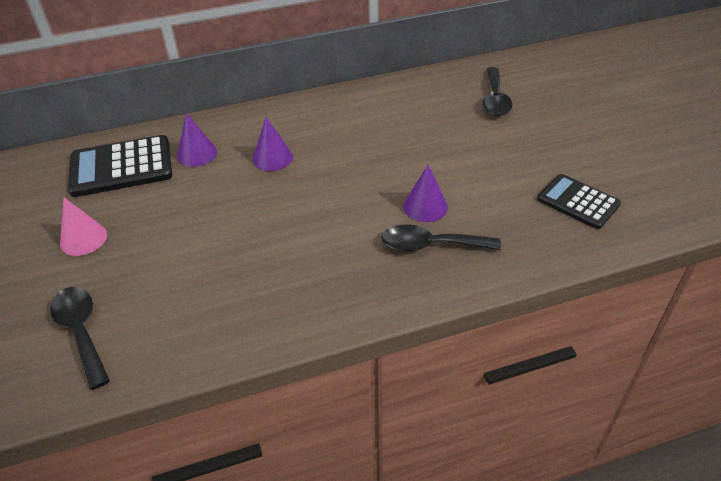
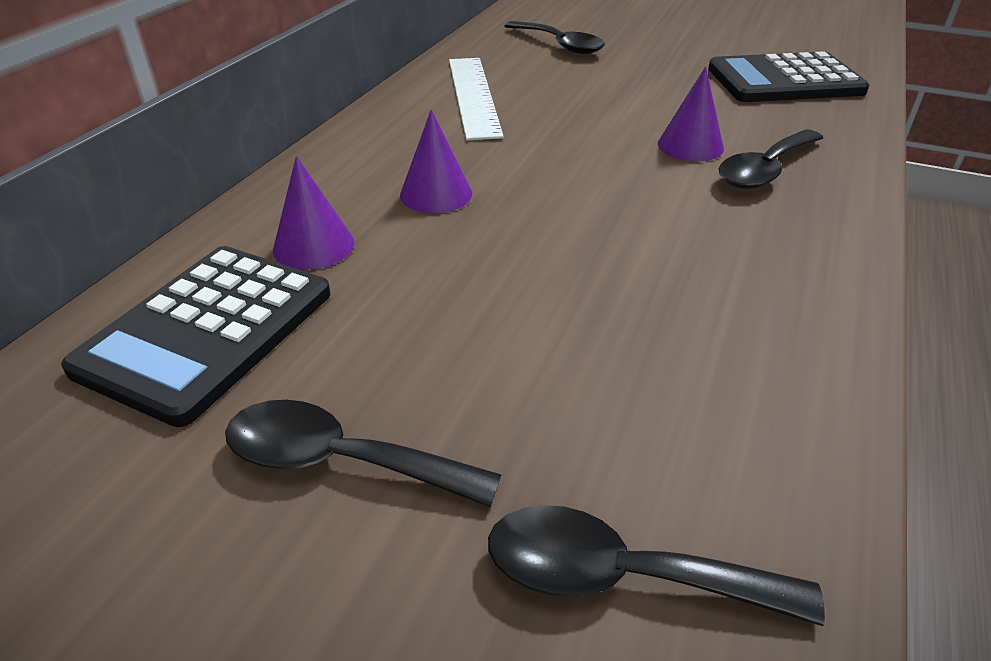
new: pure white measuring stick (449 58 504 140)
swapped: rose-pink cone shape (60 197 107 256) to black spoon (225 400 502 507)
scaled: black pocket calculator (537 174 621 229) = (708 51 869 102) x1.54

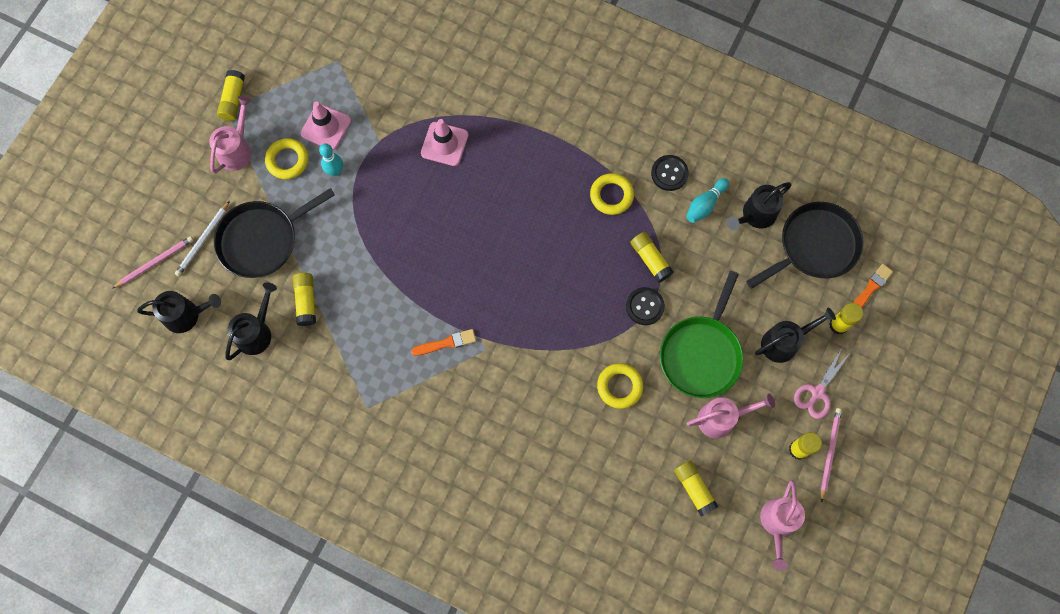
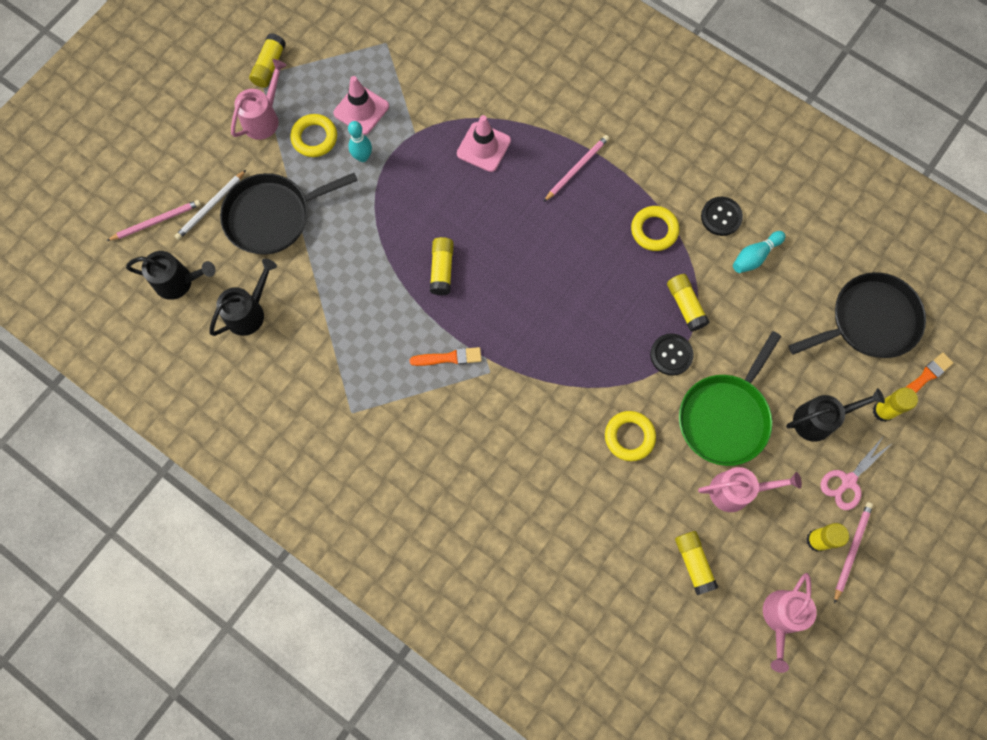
gone: black watering pot (727 182 792 230)
new: rose-pink wooden pencil (544 135 609 202)
shifted: golden glue (293 273 316 326) to (430 237 454 295)

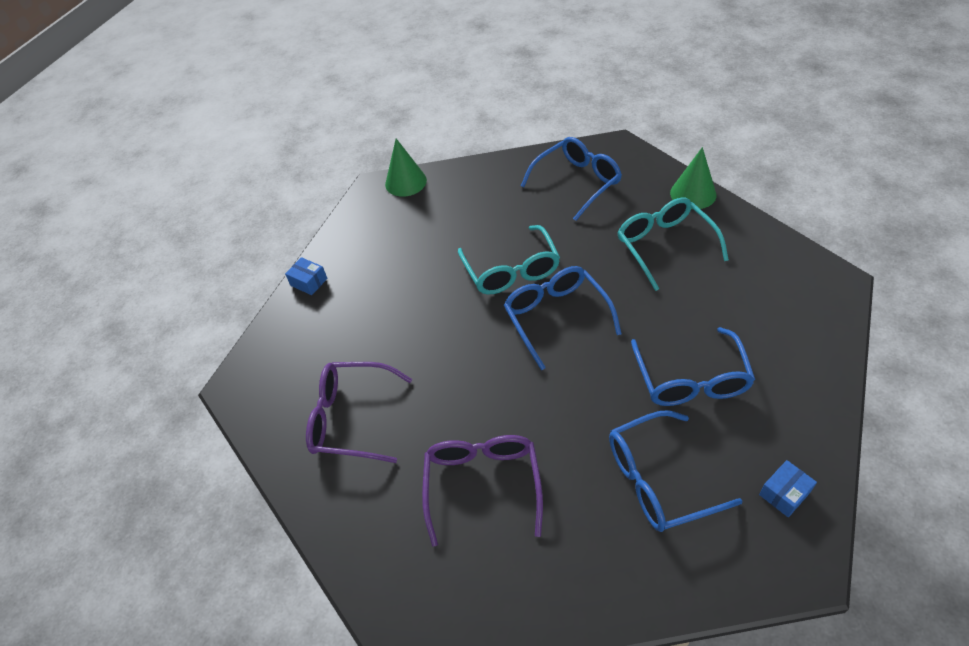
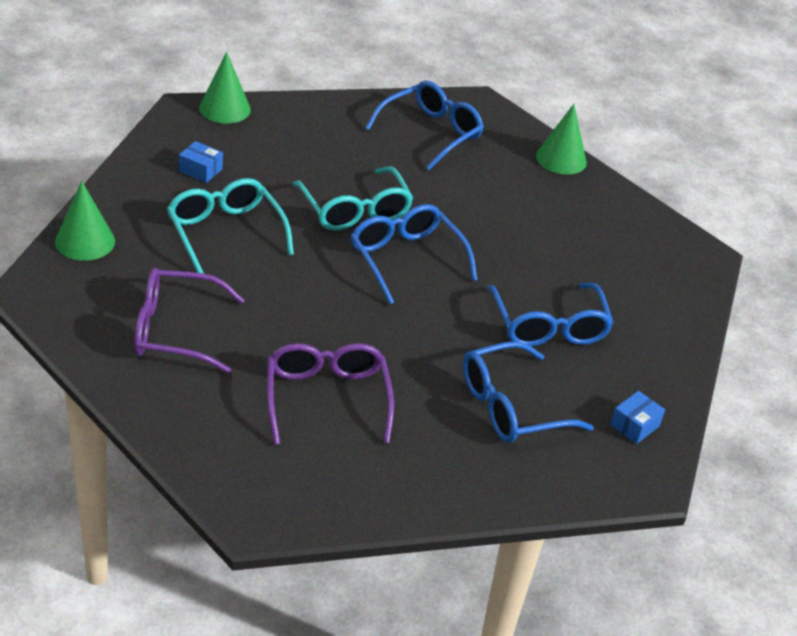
new: green cone shape (55 181 115 261)
shifted: cobalt package (285 257 327 295) to (179 141 223 183); teal glasses (617 198 729 291) to (167 178 294 274)

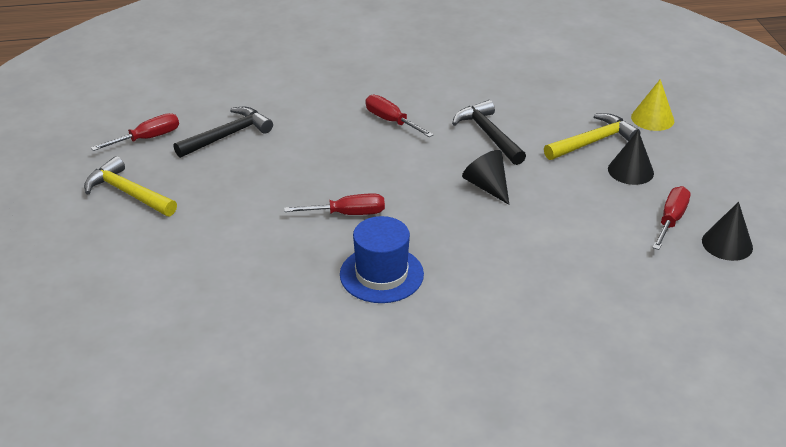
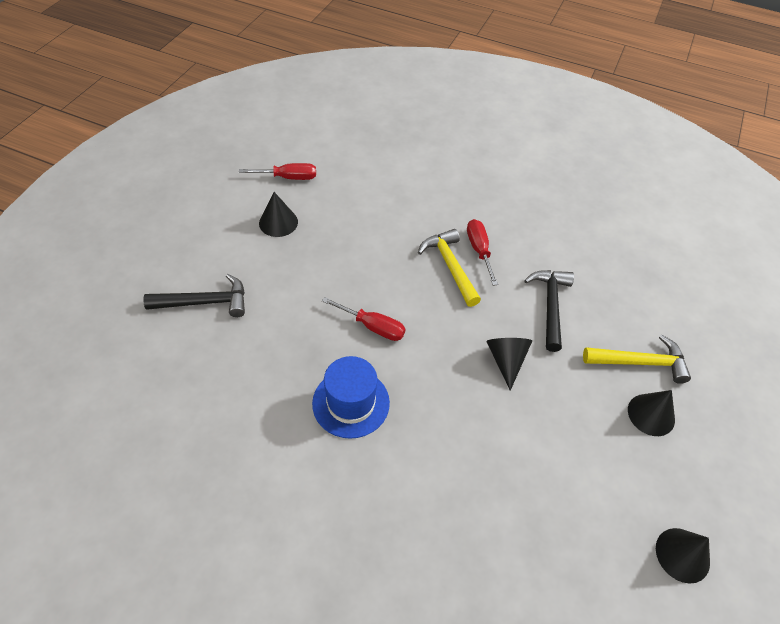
gone: golden cone shape (631 79 674 131); scarlet screwdriver (653 186 691 250)
new: black cone shape (259 192 298 237)
shifted: golden carpenter's hammer (84 156 177 216) to (418 229 481 307); black carpenter's hammer (174 107 273 158) to (143 274 245 317)

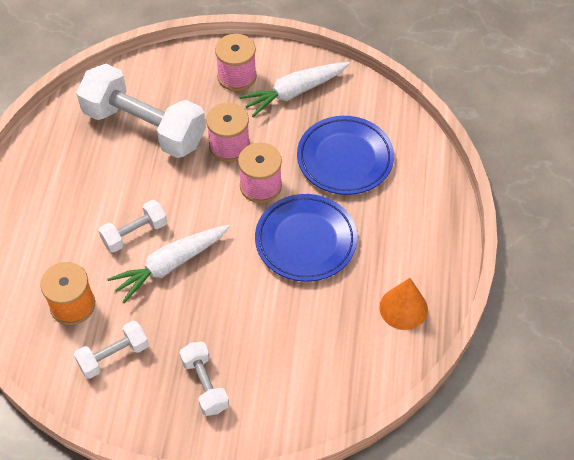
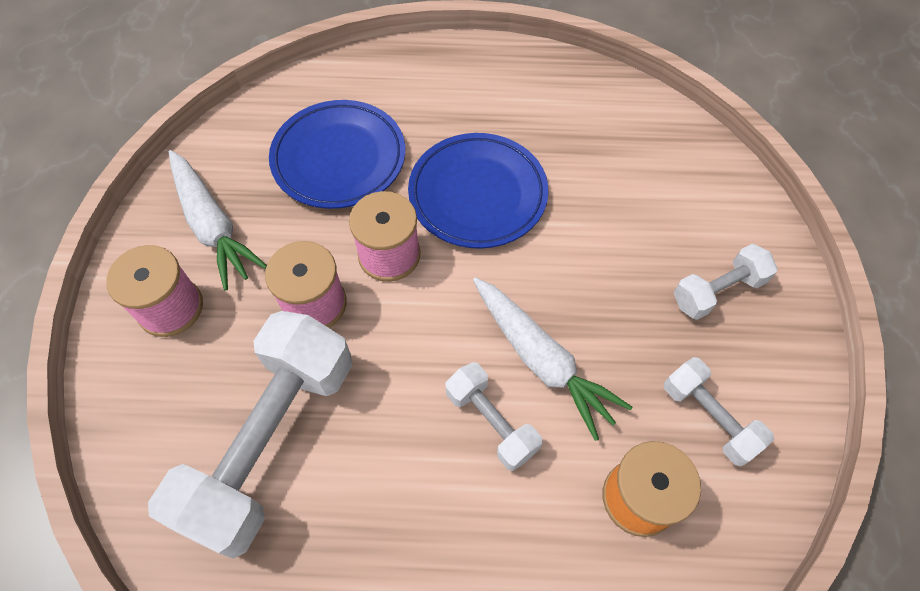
gone: bright orange cone shape (379 278 428 330)

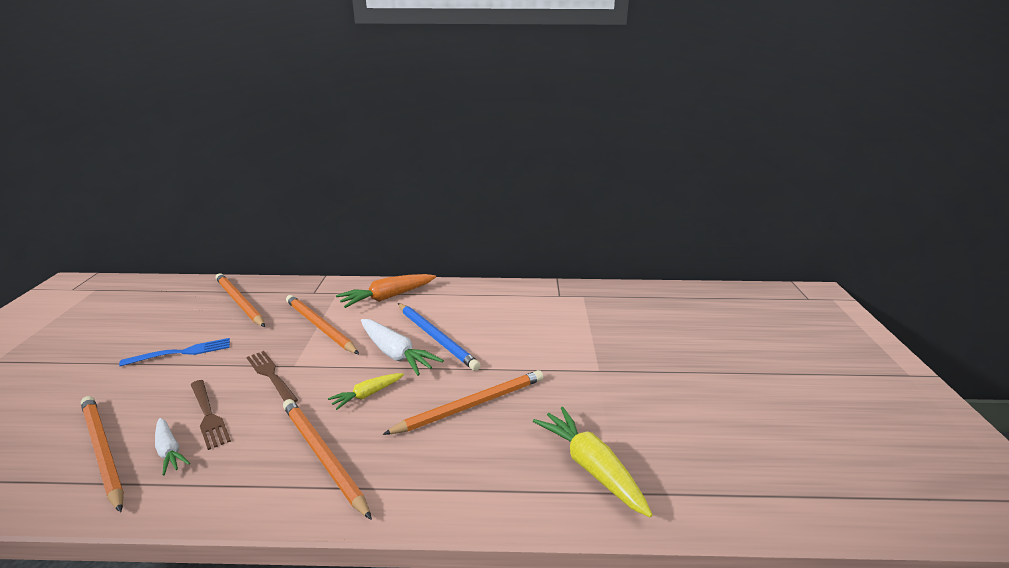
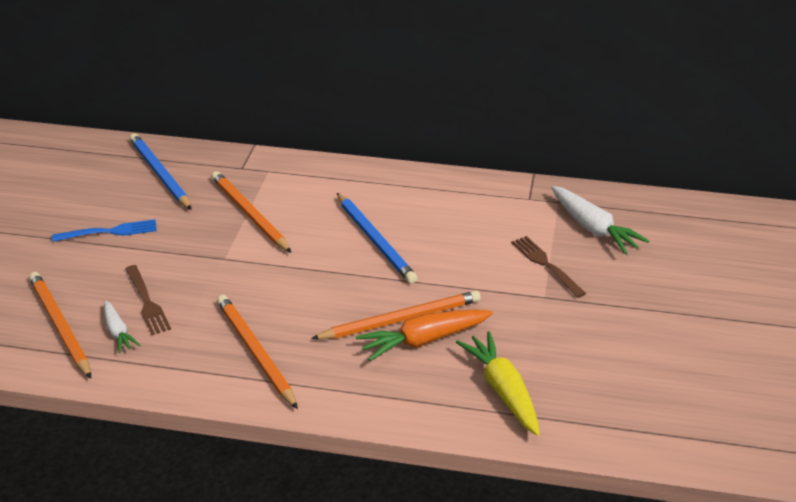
gone: golden root vegetable (328 373 404 410)
shifted: russet dinner fork (246 351 298 402) to (511 236 586 298); bright orange root vegetable (336 274 436 308) to (356 309 493 361); pure white root vegetable (361 319 444 376) to (551 186 650 254)
repainted: bright orange wooden pencil (215 273 265 327) to cobalt wooden pencil (130 133 192 210)

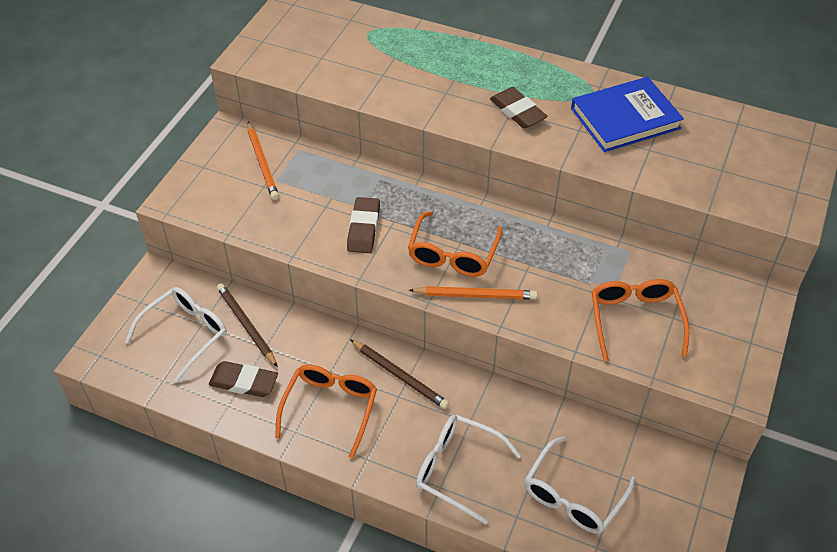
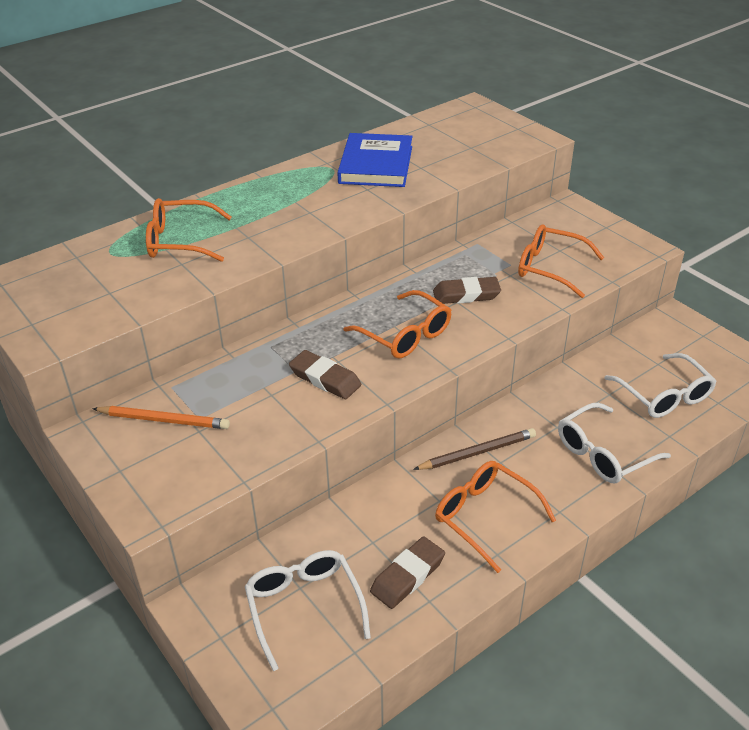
gone: russet wooden pencil (217 283 278 367); bright orange wooden pencil (409 286 537 300)
new: bright orange glasses (146 198 231 262)
shifted: russet gum eraser (490 87 548 129) to (433 277 501 304)

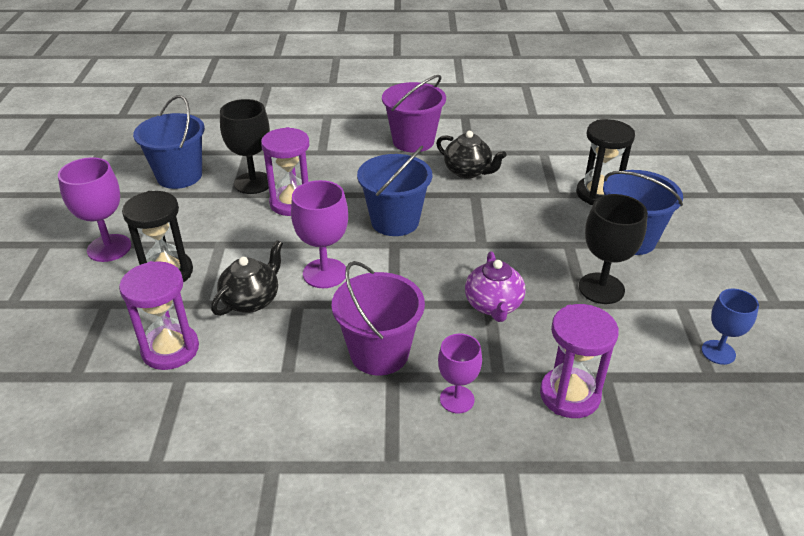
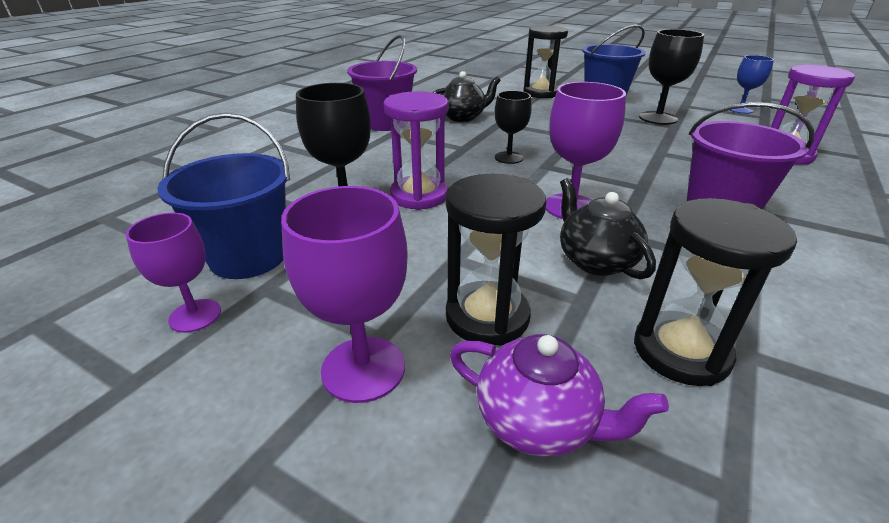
shifted: violet goblet (438 334 482 413) to (126 213 221 333); violet tea pot (465 251 526 322) to (450 334 669 457)
swapped: cobalt sand bucket (357 146 432 236) to black goblet (495 91 531 164)
repainted: violet sand timer (119 261 199 370) to black sand timer (634 198 797 386)

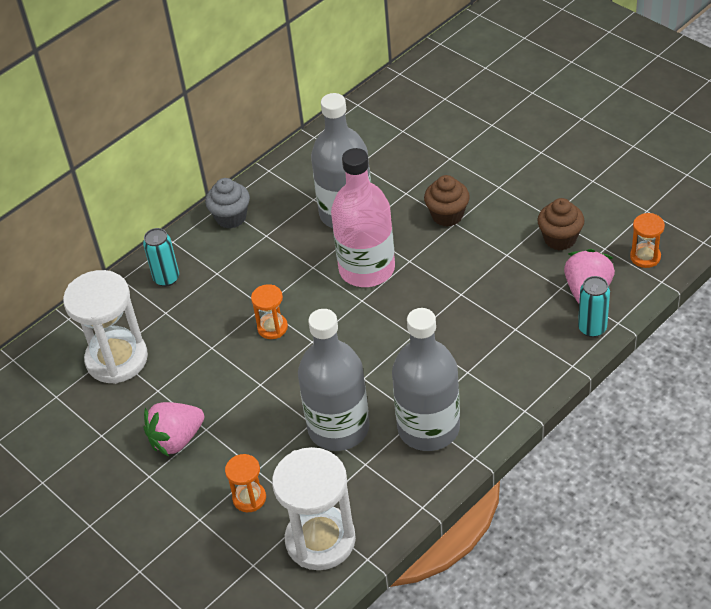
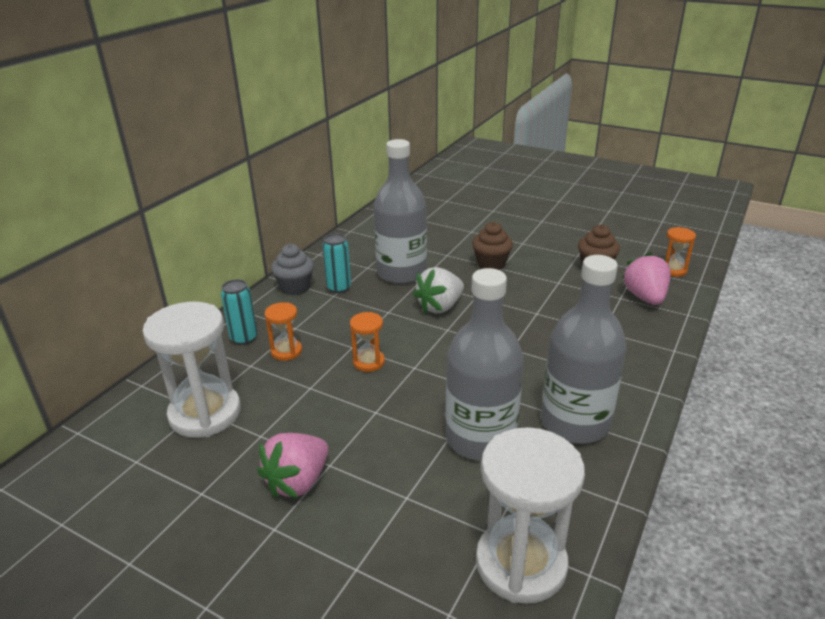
shifted: bright orange sand timer (225 454 266 512) to (264 302 302 361); teal soda can (578 276 610 337) to (322 234 351 293)
swapped: rose-pink flask (331 148 395 287) to pure white toy strawberry (413 267 464 314)

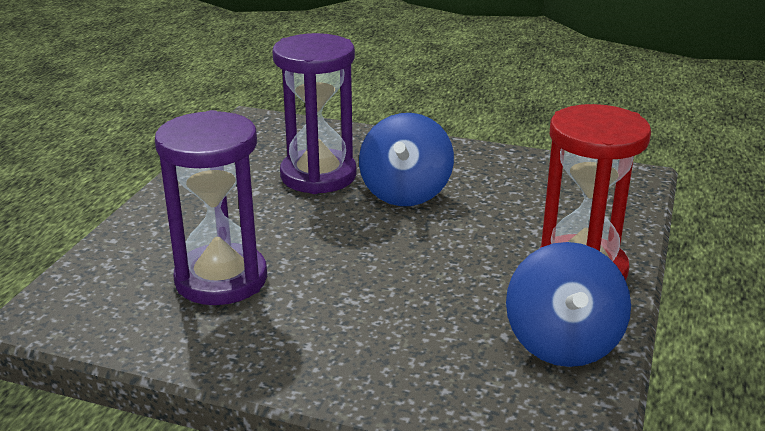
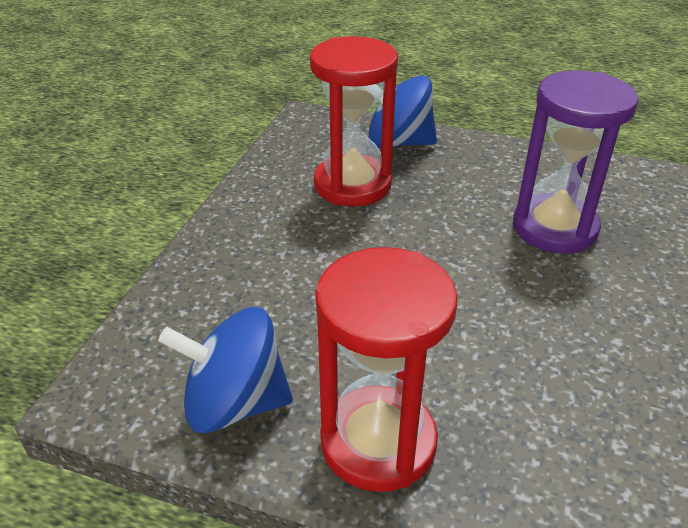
shifted: cobalt toy top (359 113 454 206) to (368 75 437 148)
repainted: violet sand timer (155 110 267 305) to scarlet sand timer (310 36 398 206)

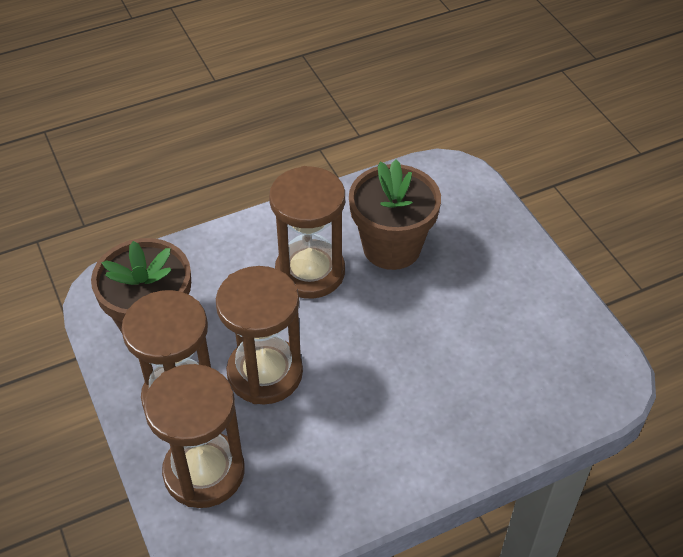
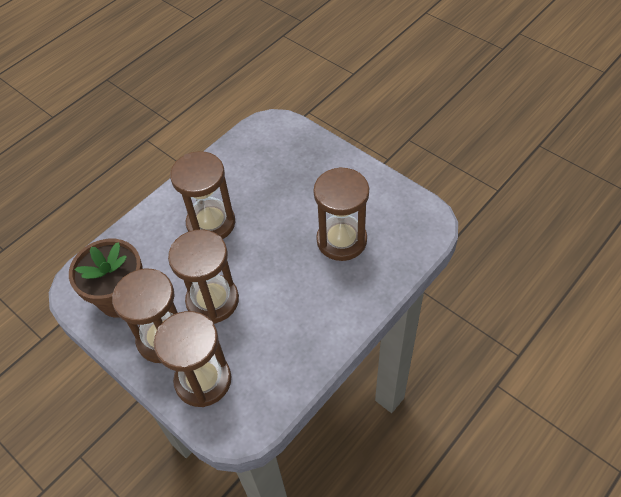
gone: russet potted plant (349 159 441 270)
new: russet sand timer (313 167 369 261)

